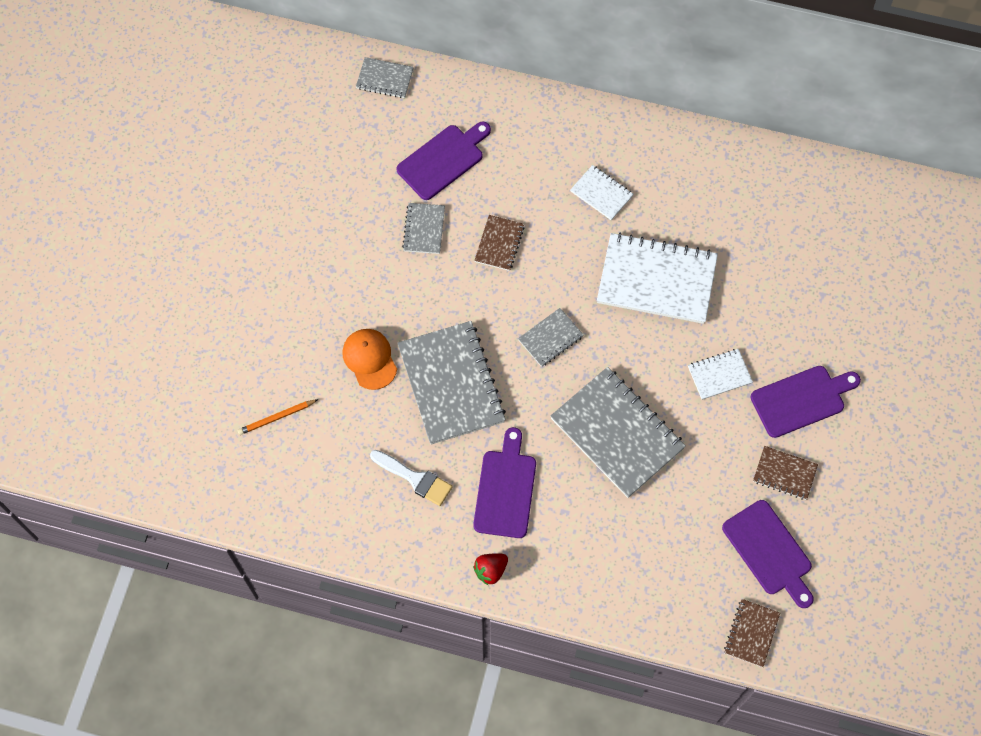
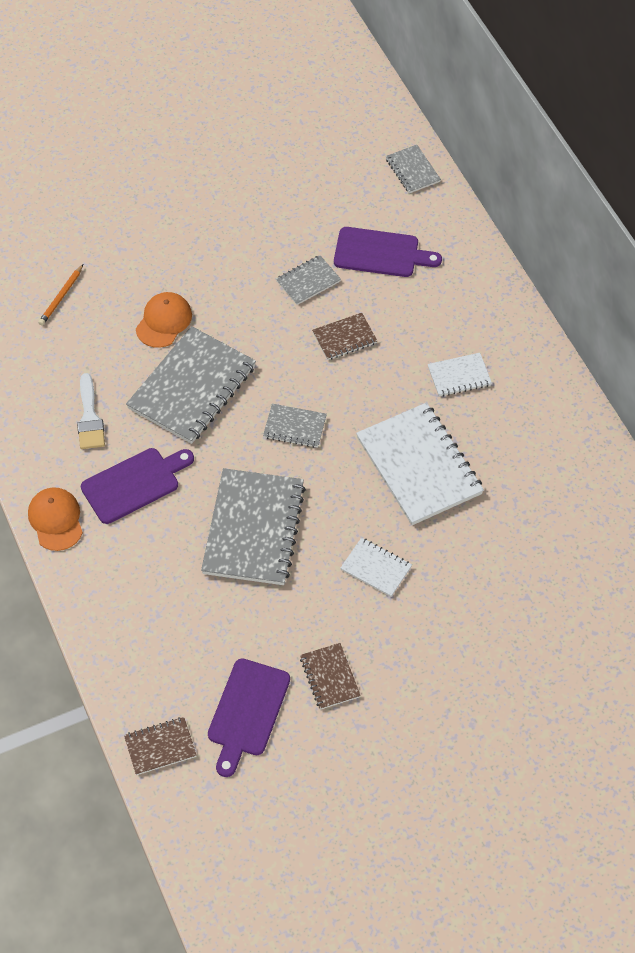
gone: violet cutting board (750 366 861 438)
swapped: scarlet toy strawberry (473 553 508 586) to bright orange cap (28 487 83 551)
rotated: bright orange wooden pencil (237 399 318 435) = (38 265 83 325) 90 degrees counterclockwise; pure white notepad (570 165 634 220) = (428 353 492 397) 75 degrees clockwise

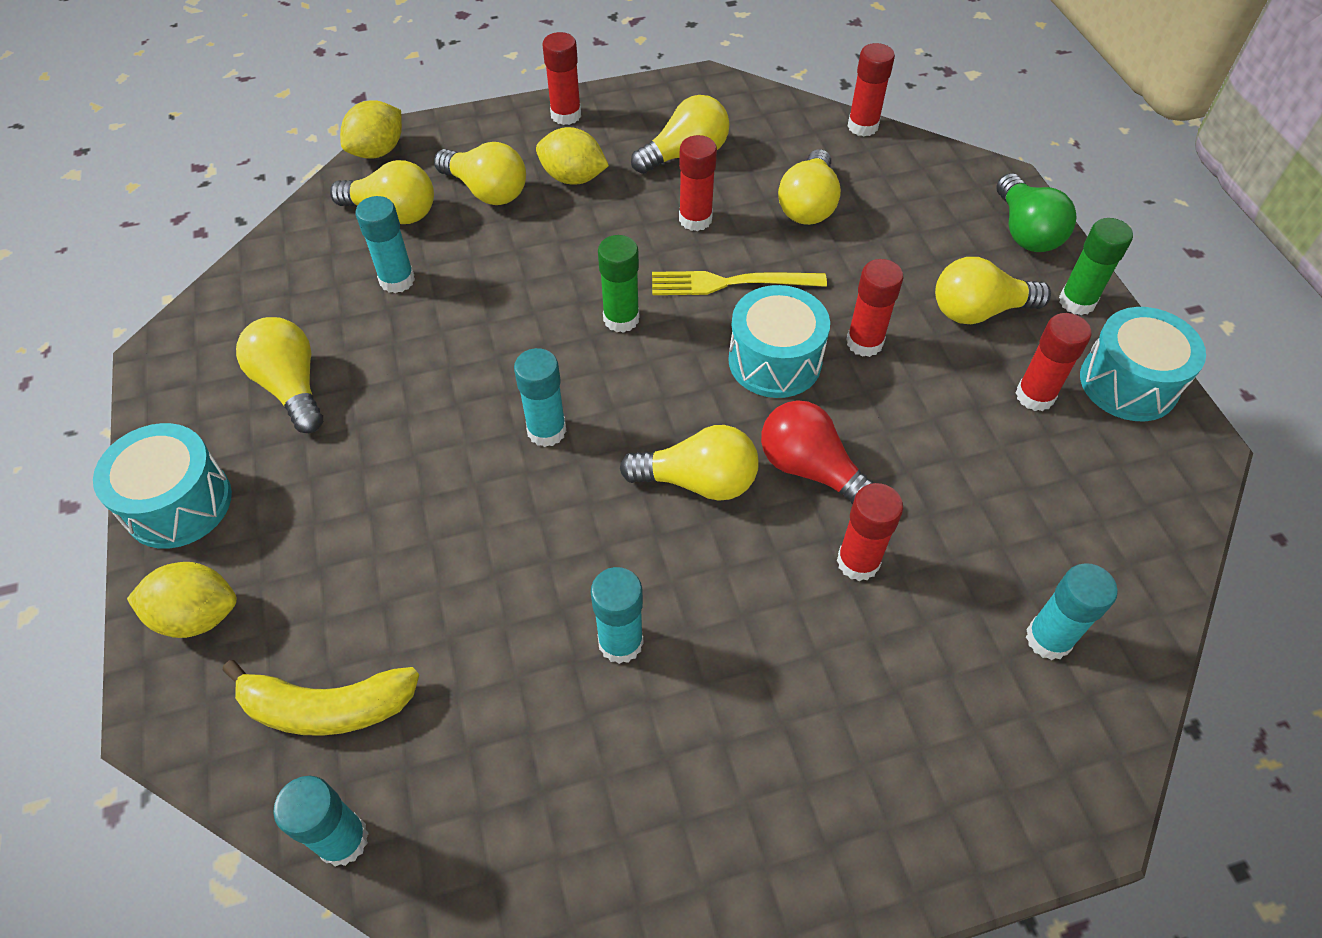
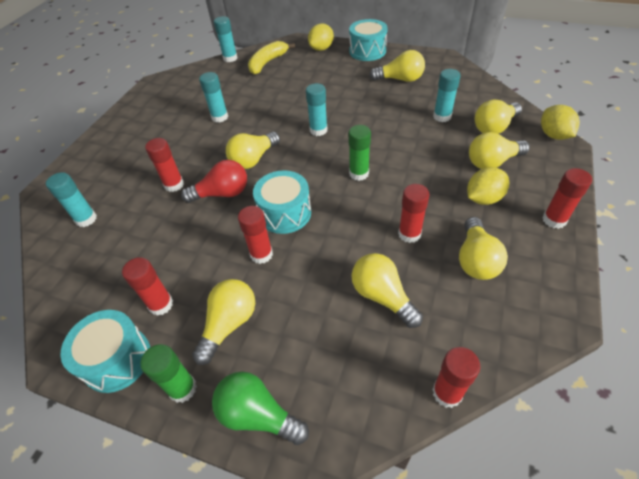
gone: golden dinner fork (652 271 827 295)

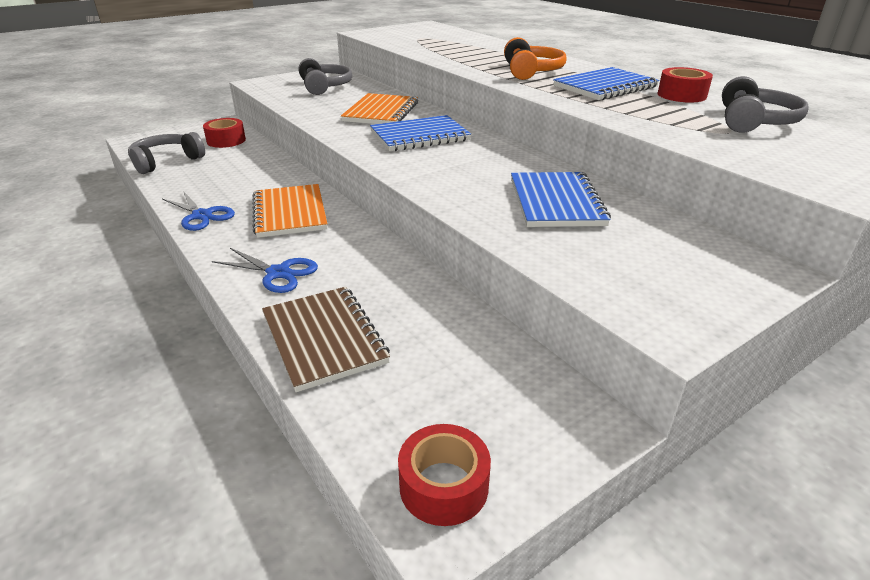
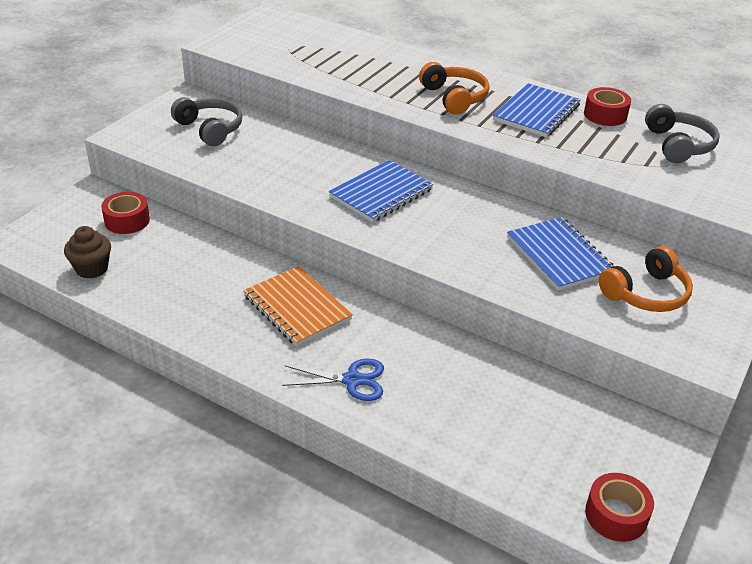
gone: cobalt pair of scissors (162 191 235 231); russet notepad (262 287 390 392); bright orange notepad (341 93 418 124)
new: bright orange headset (599 246 693 312)
swapped: ash-grey headset (128 132 205 174) to russet cupcake (64 226 111 279)

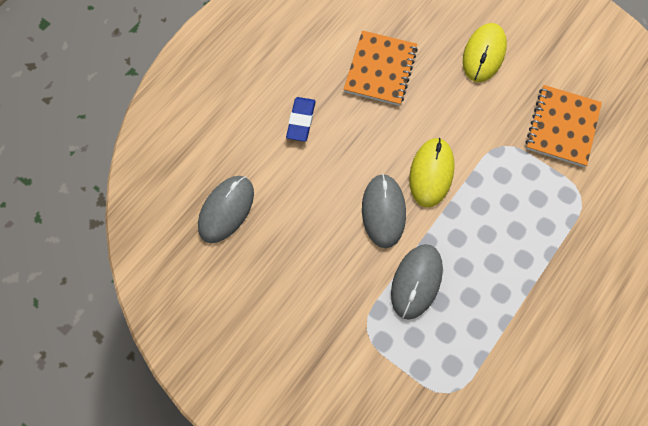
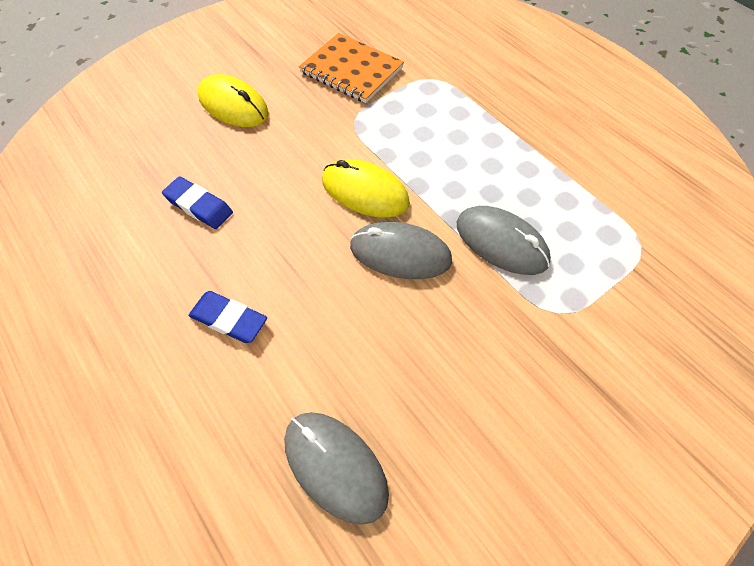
swapped: bright orange notepad (343 30 418 106) to cobalt gum eraser (162 176 233 229)

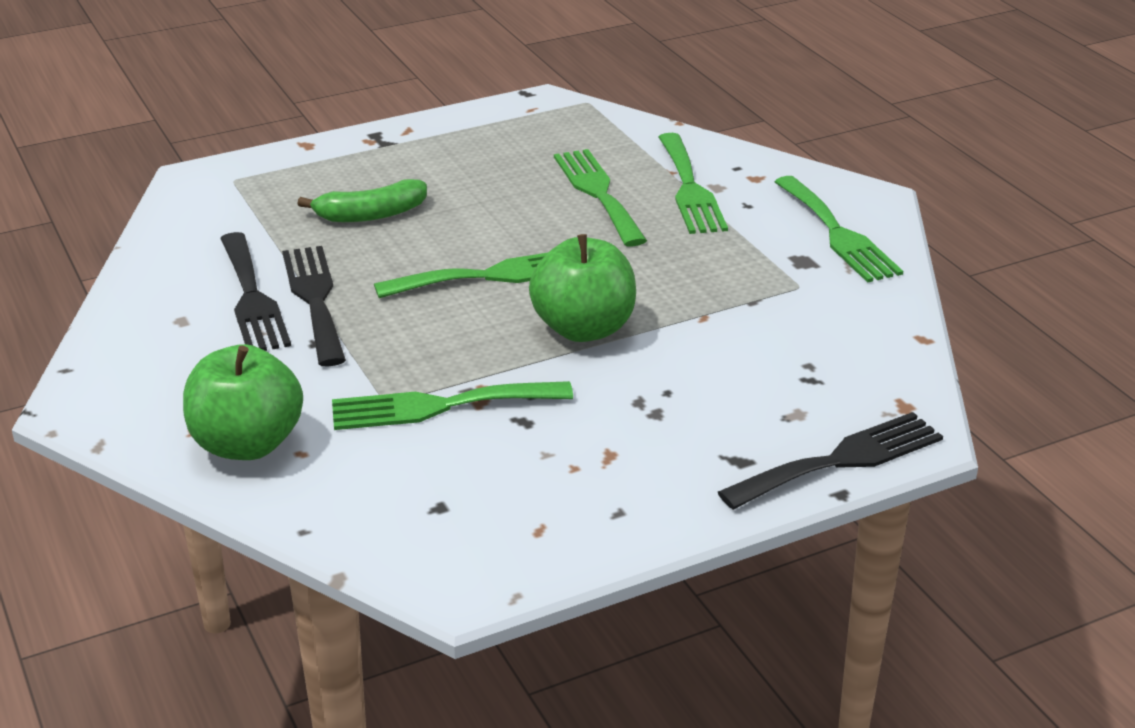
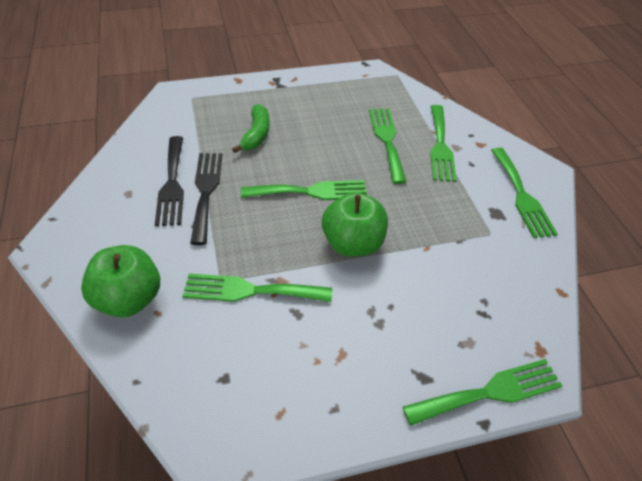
repainted: black dinner fork (718 412 943 510) to green dinner fork (403 359 562 426)
rotated: green banana (298 179 427 222) = (232 104 269 153) 75 degrees counterclockwise

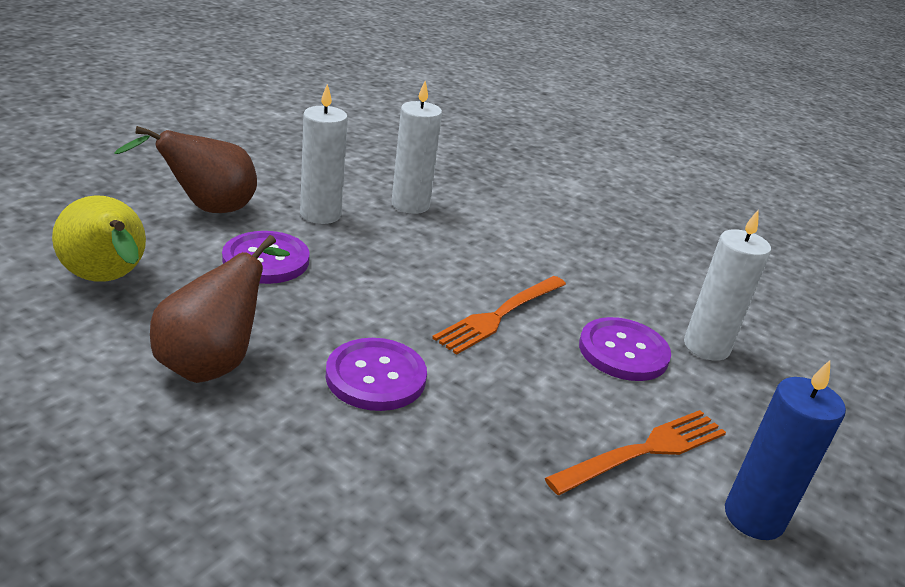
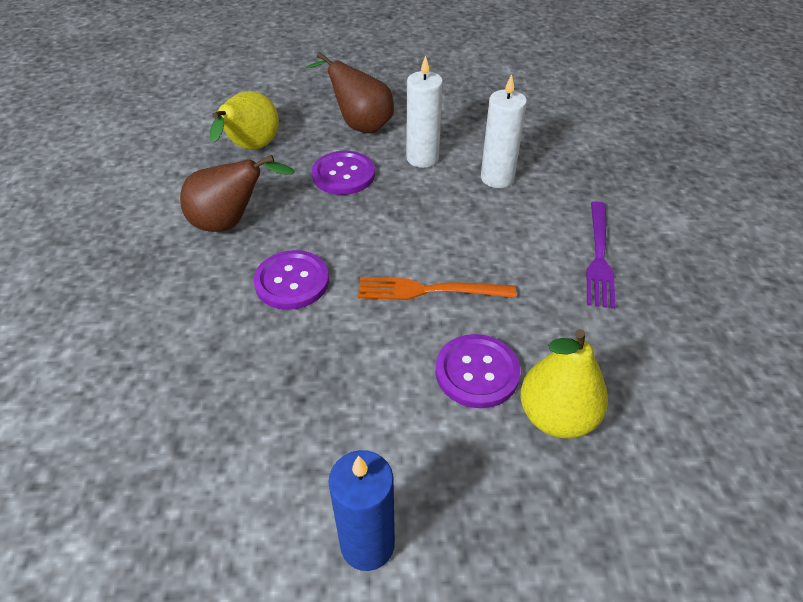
gone: bright orange dinner fork (545 410 726 495)
new: violet dinner fork (586 201 616 309)
swapped: pure white pillar candle (684 210 771 361) to golden pear (520 329 608 438)

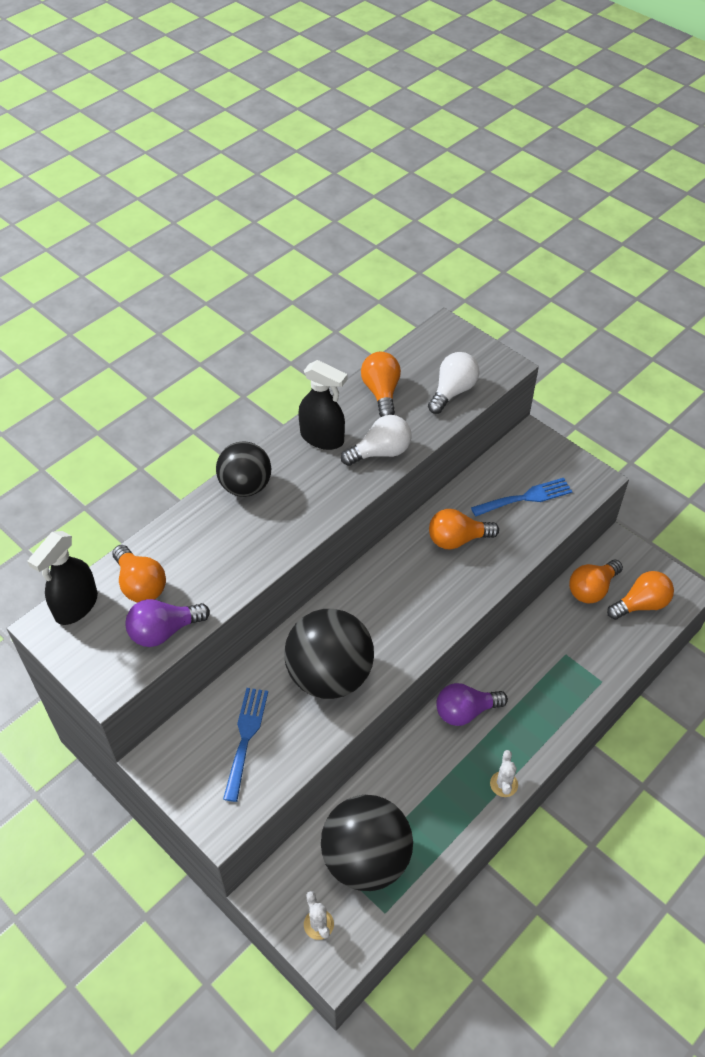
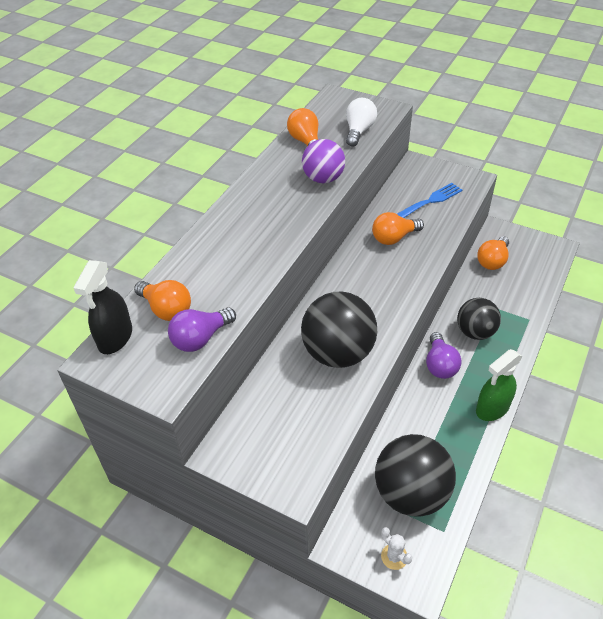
gone: cobalt dinner fork (223 688 268 802); black spray bottle (298 360 347 450); bright orange light bulb (607 571 674 620)
shifted: black sphere (216 441 271 497) to (457 298 501 340)
swapped: pure white light bulb (341 415 412 466) to violet sphere (302 139 345 183); pure white saguaro cactus (490 750 518 797) to green spray bottle (476 349 523 421)
rotated: violet light bulb (436 683 508 726) = (426 332 462 379) 60 degrees counterclockwise

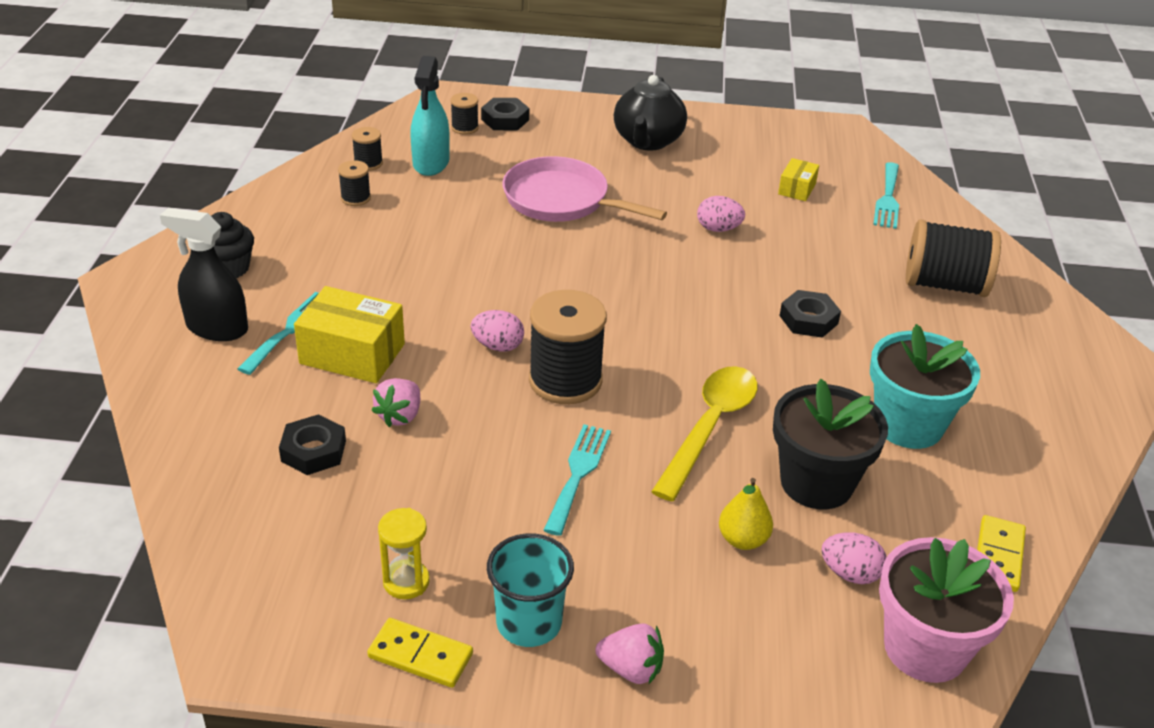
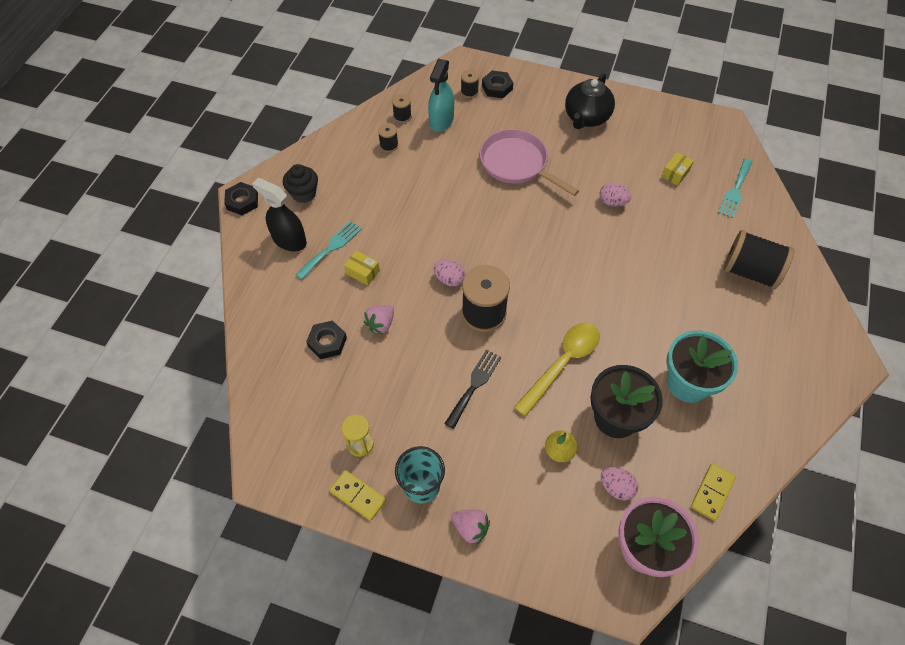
shifted: black hexagon nut (780 290 841 338) to (224 182 258 215)
repainted: teal dinner fork (544 424 611 536) to black dinner fork (444 349 502 429)
scaled: golden package (294 286 405 383) = (344 250 380 286) x0.53

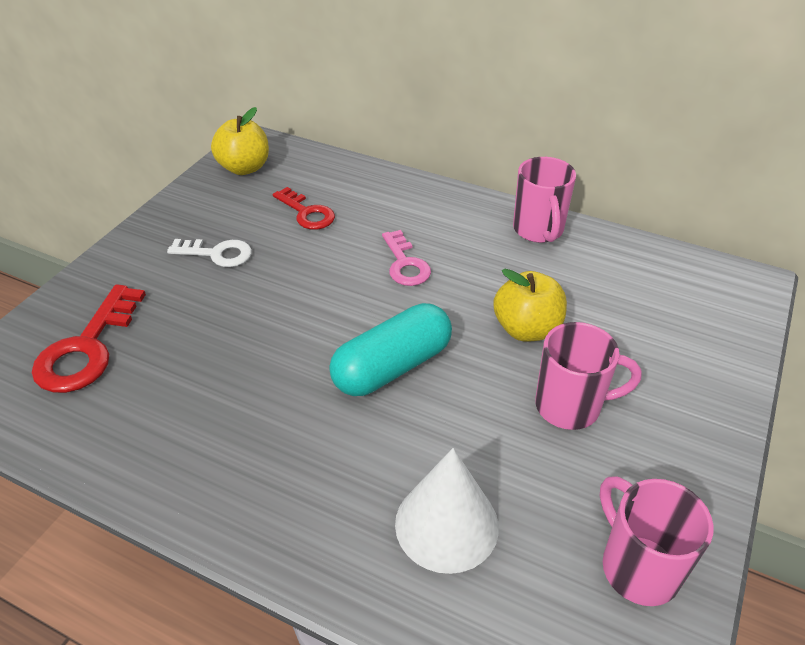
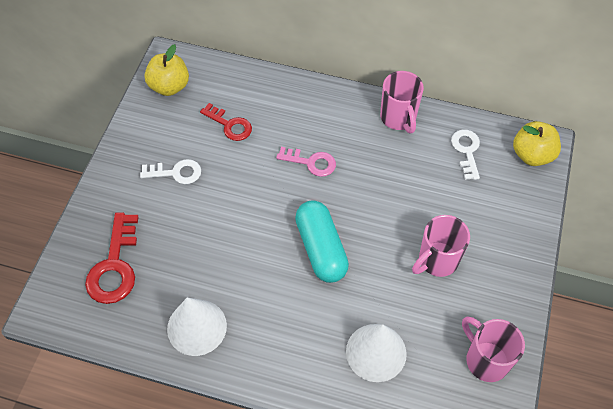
new: pure white cone shape (167 298 227 356); pure white key (451 129 480 180)
shifted: golden toy apple (493 269 567 342) to (513 121 561 166)
rotated: teal capsule (329 303 452 396) = (295 200 349 283) 60 degrees counterclockwise; rose-pink key (382 230 431 286) = (276 147 336 177) 45 degrees counterclockwise; rose-pink coffee mug (535 322 641 430) = (412 215 470 277) 150 degrees clockwise

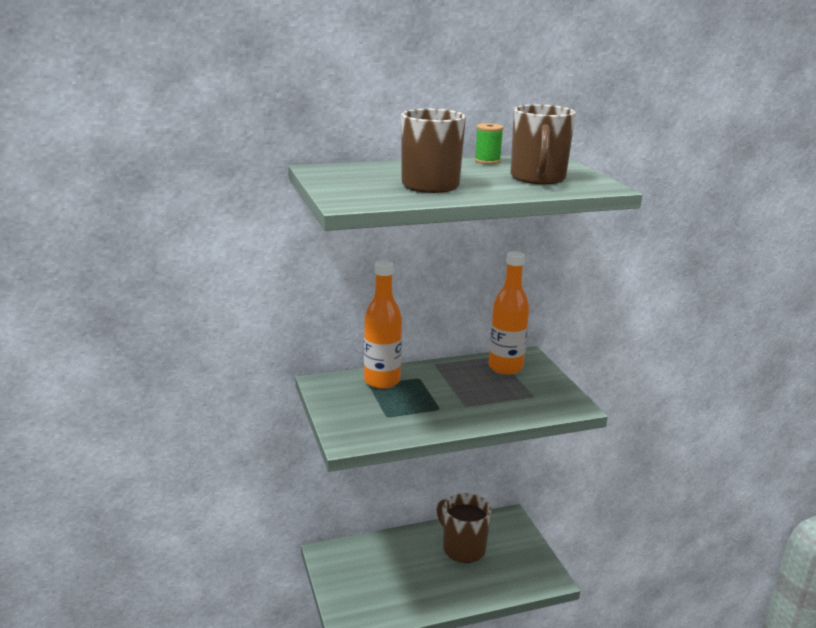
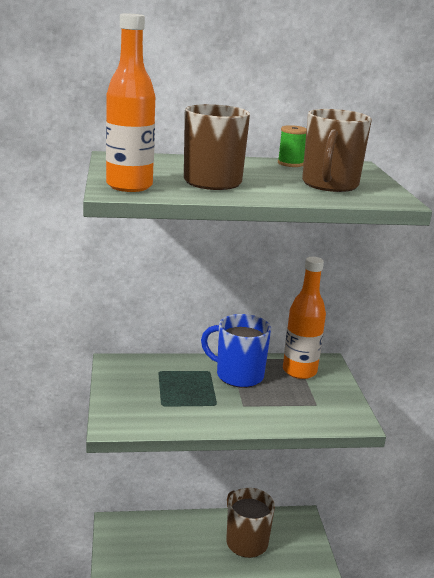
new: cobalt coffee mug (201 314 271 388)
shifted: bright orange flask (364 260 402 389) to (106 13 155 192)

